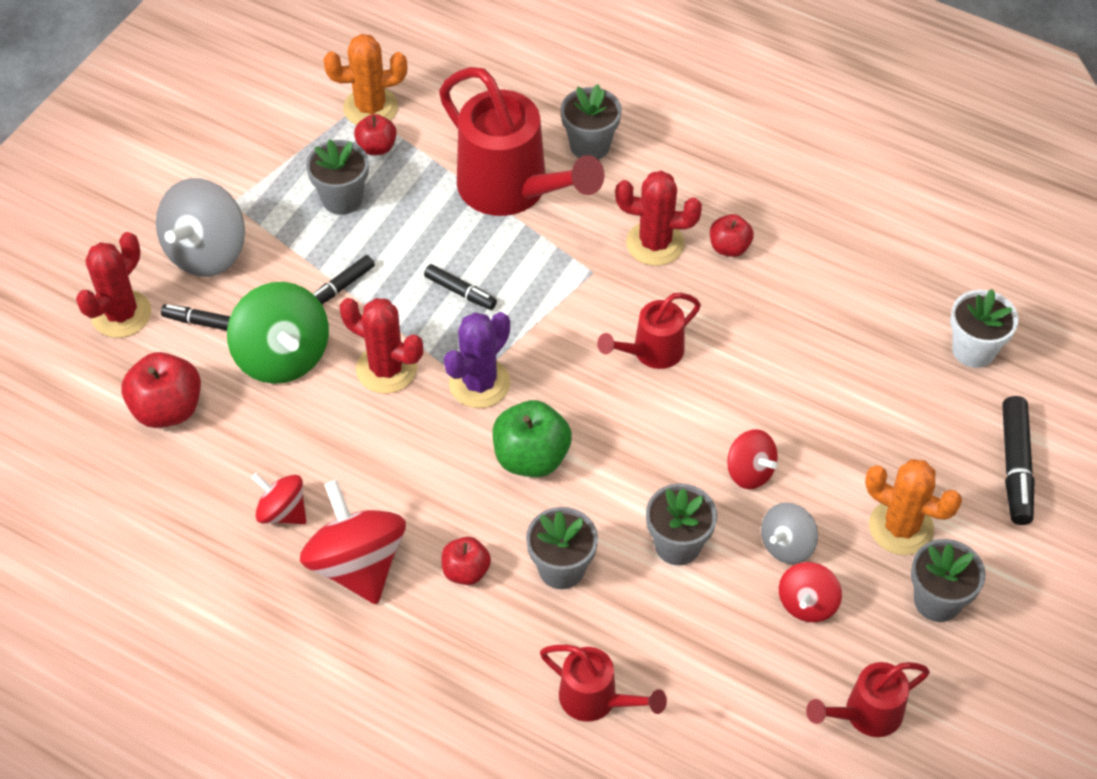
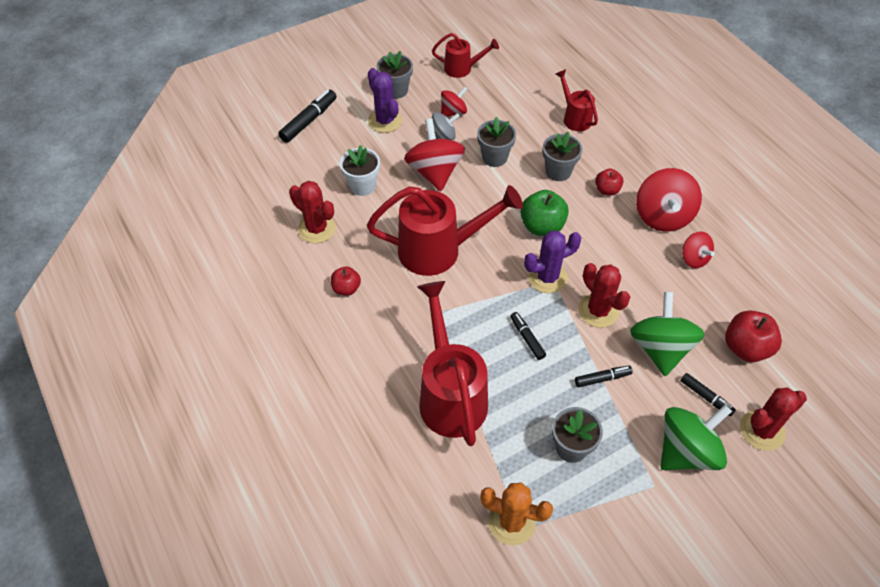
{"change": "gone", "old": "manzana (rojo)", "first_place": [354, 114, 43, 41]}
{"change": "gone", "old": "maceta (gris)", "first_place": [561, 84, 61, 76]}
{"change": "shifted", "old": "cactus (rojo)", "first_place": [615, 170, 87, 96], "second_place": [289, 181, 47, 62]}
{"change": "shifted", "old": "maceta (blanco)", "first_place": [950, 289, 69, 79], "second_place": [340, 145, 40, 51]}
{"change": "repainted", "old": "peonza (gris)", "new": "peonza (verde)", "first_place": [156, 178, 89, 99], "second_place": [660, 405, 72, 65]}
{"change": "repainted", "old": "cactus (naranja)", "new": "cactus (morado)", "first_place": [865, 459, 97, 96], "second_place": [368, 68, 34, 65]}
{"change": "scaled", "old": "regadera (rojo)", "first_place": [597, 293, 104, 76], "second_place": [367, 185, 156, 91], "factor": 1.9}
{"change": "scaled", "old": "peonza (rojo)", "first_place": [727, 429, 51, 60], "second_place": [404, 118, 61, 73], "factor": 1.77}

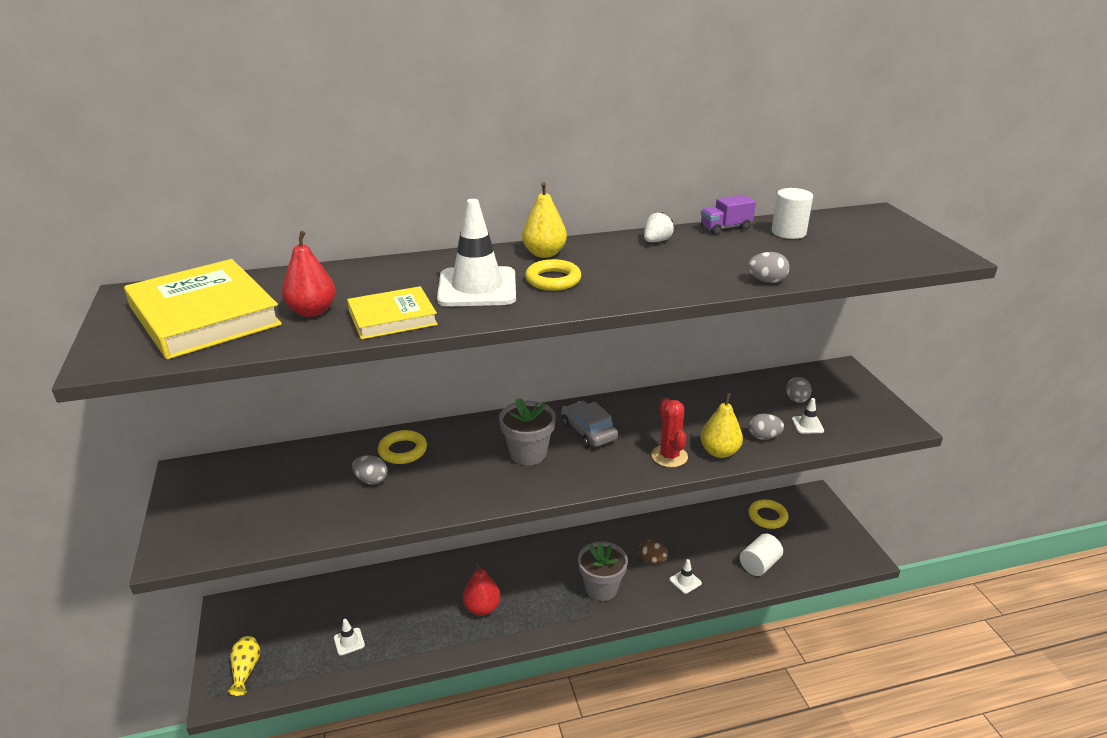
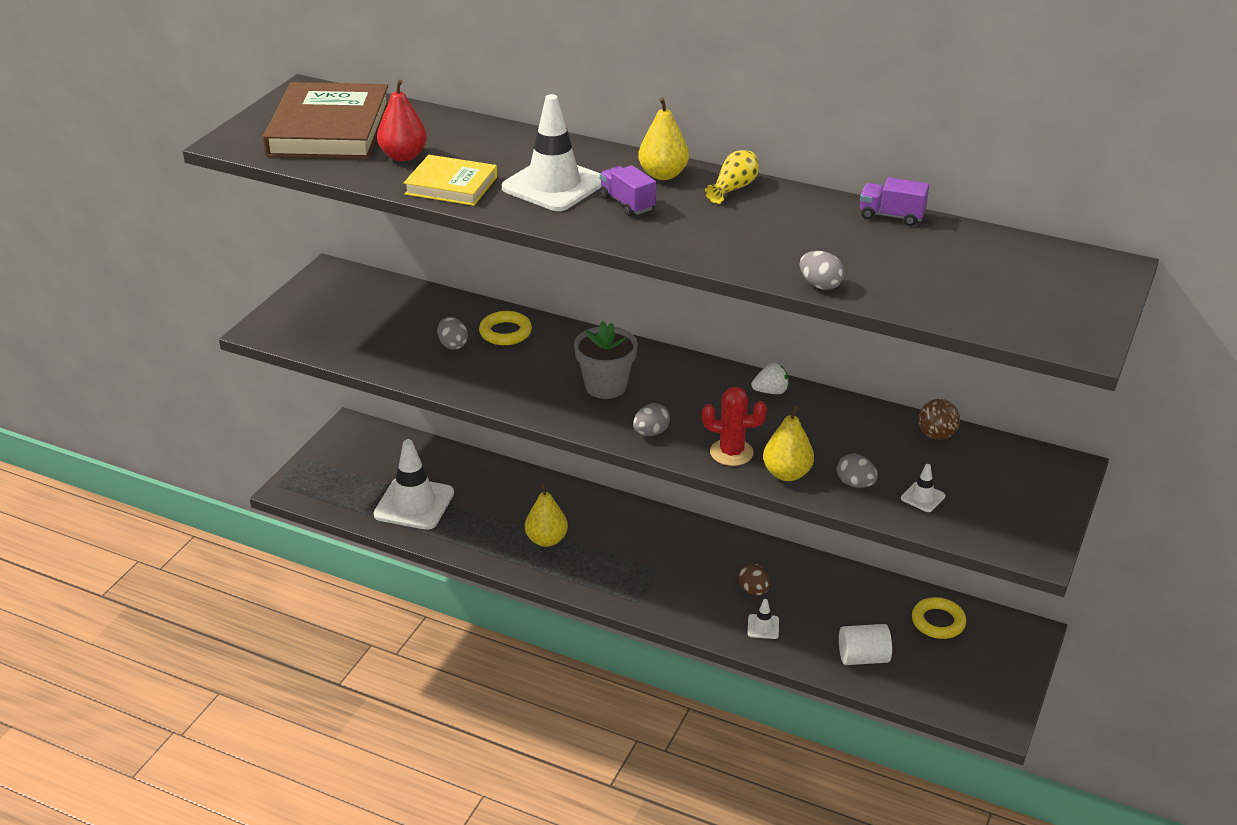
{"change": "gone", "old": "coche (gris)", "first_place": [561, 401, 57, 47]}
{"change": "gone", "old": "maceta (gris)", "first_place": [578, 542, 50, 59]}
{"change": "gone", "old": "cilindro (blanco)", "first_place": [772, 188, 41, 51]}
{"change": "new", "new": "pelota (marrón)", "second_place": [918, 399, 42, 41]}
{"change": "shifted", "old": "florero (amarillo)", "first_place": [228, 636, 32, 60], "second_place": [705, 150, 54, 54]}
{"change": "shifted", "old": "fresa (blanco)", "first_place": [644, 212, 30, 30], "second_place": [751, 363, 38, 31]}
{"change": "shifted", "old": "huevo (gris)", "first_place": [786, 377, 25, 26], "second_place": [633, 403, 37, 33]}
{"change": "swapped", "old": "anillo (amarillo)", "new": "camión (morado)", "first_place": [525, 259, 56, 32], "second_place": [600, 165, 56, 51]}
{"change": "repainted", "old": "libro (amarillo)", "new": "libro (marrón)", "first_place": [124, 259, 158, 100], "second_place": [263, 82, 126, 77]}
{"change": "repainted", "old": "pera (rojo)", "new": "pera (amarillo)", "first_place": [463, 562, 38, 54], "second_place": [525, 483, 43, 64]}
{"change": "rotated", "old": "cactus (rojo)", "first_place": [651, 398, 37, 69], "second_place": [702, 386, 65, 80], "degrees": 75}
{"change": "scaled", "old": "cono de tráfico (blanco)", "first_place": [334, 619, 31, 36], "second_place": [374, 440, 80, 90], "factor": 2.34}

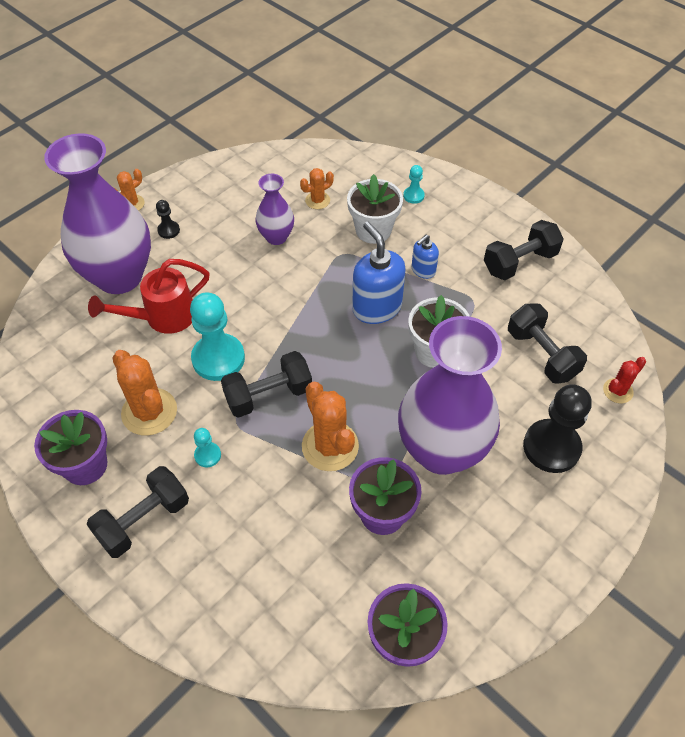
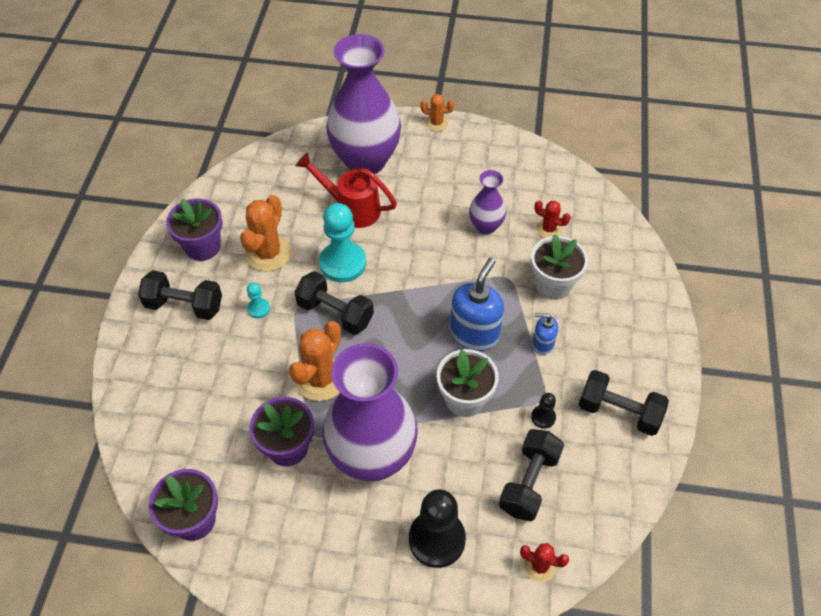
{"change": "gone", "old": "peón (turquesa)", "first_place": [403, 165, 22, 39]}
{"change": "shifted", "old": "peón (negro)", "first_place": [156, 200, 24, 39], "second_place": [531, 393, 25, 36]}
{"change": "repainted", "old": "cactus (naranja)", "new": "cactus (rojo)", "first_place": [300, 168, 34, 41], "second_place": [534, 201, 37, 37]}

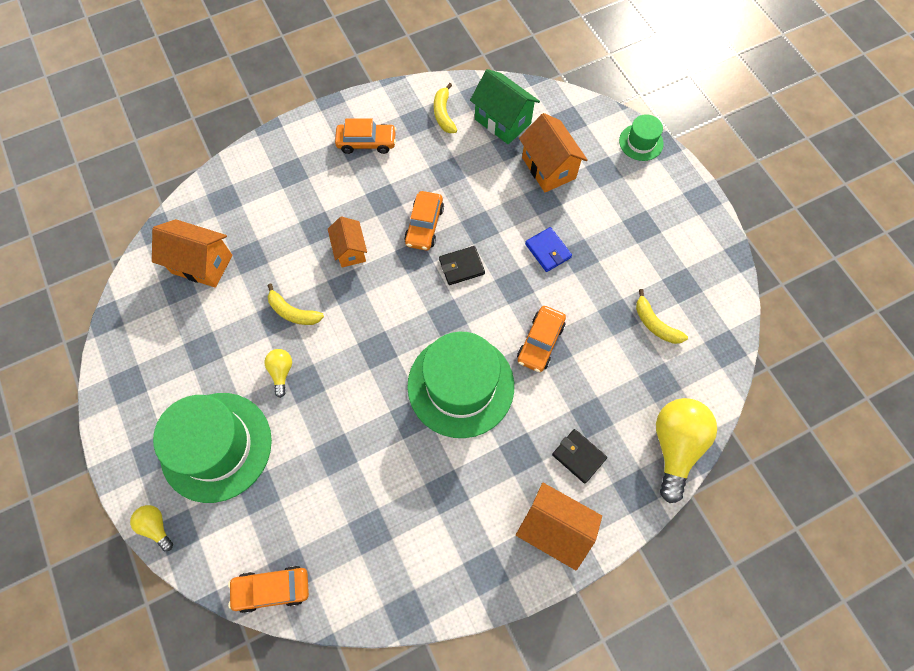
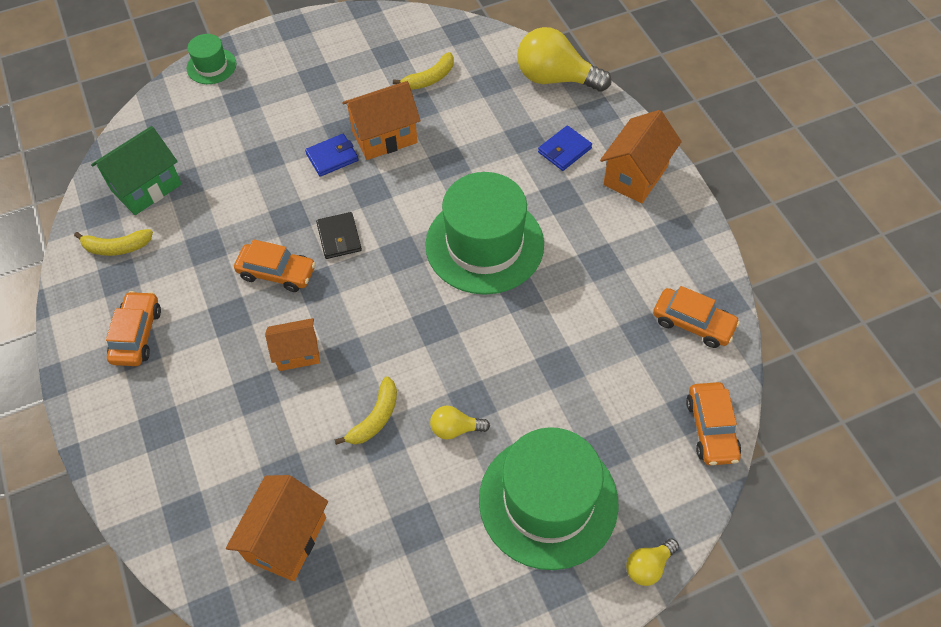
{"change": "shifted", "old": "coche (naranja)", "first_place": [517, 306, 49, 66], "second_place": [653, 286, 87, 62]}
{"change": "shifted", "old": "casa (naranja)", "first_place": [519, 113, 69, 80], "second_place": [342, 81, 79, 79]}
{"change": "repainted", "old": "cartera (negro)", "new": "cartera (azul)", "first_place": [552, 429, 55, 55], "second_place": [538, 125, 54, 46]}

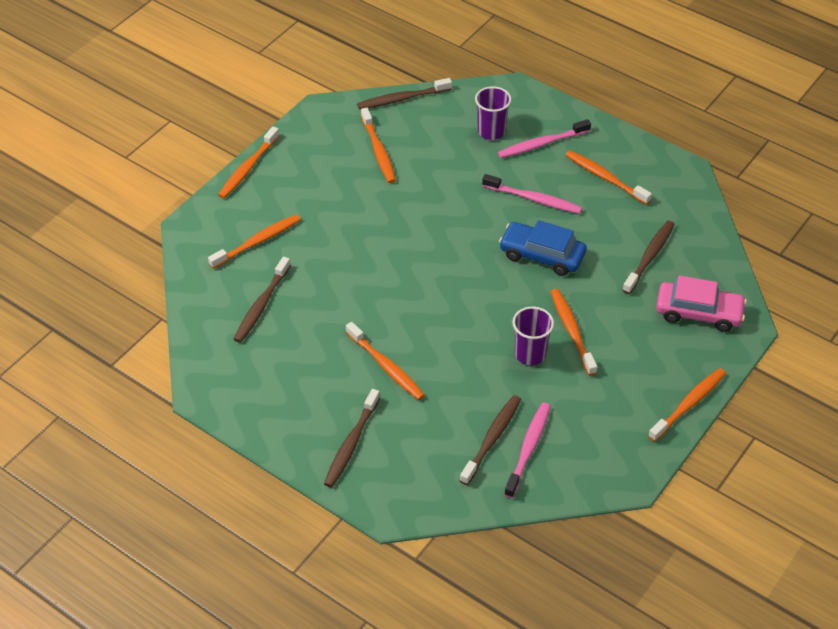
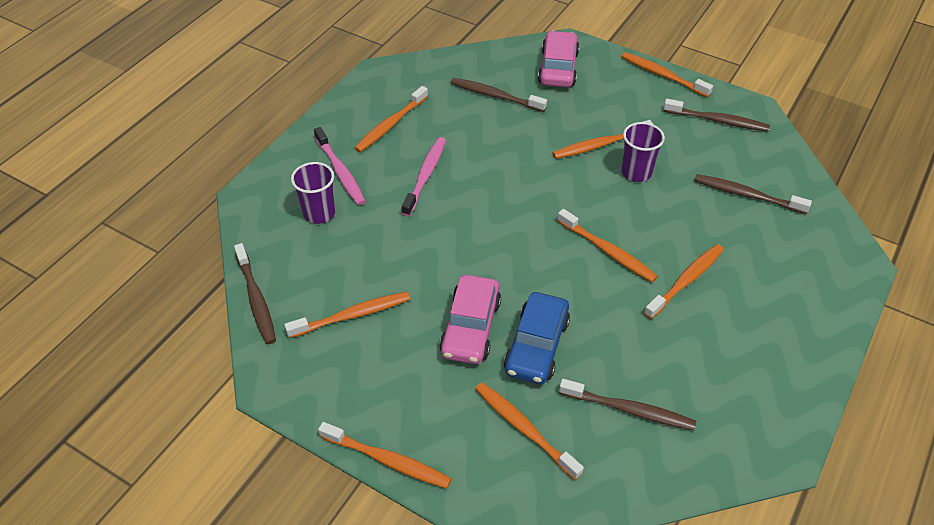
{"change": "gone", "old": "cepillo de dientes (rosa)", "first_place": [504, 403, 47, 95]}
{"change": "new", "new": "coche (rosa)", "second_place": [439, 275, 62, 89]}
{"change": "new", "new": "cepillo de dientes (naranja)", "second_place": [557, 209, 101, 73]}
{"change": "shifted", "old": "cepillo de dientes (marrón)", "first_place": [324, 389, 56, 99], "second_place": [664, 99, 106, 33]}
{"change": "shifted", "old": "coche (azul)", "first_place": [499, 220, 88, 56], "second_place": [504, 292, 66, 92]}

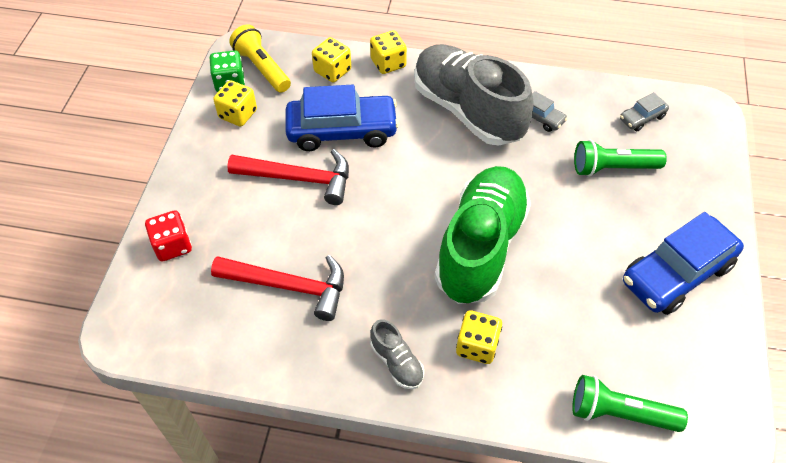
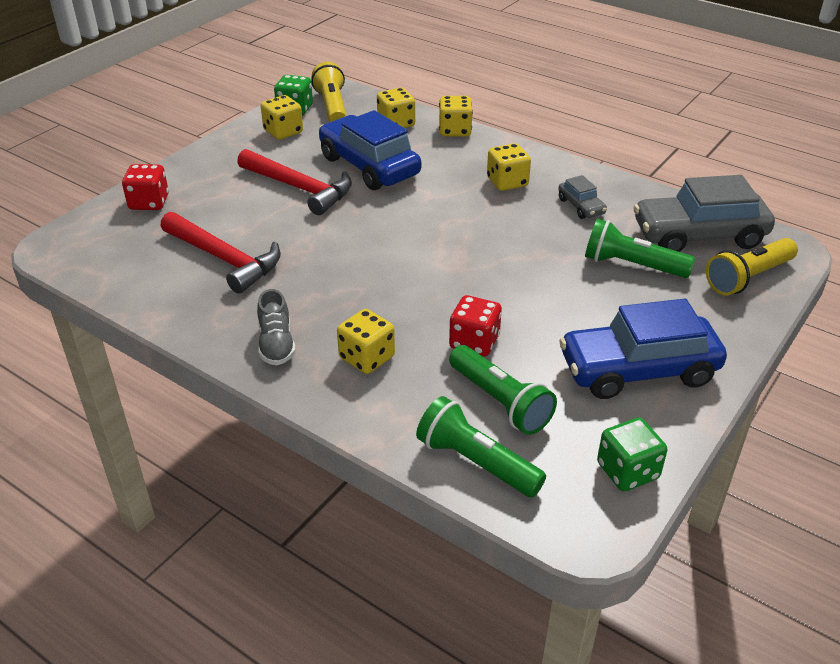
{"change": "gone", "old": "zapato (verde)", "first_place": [435, 166, 96, 138]}
{"change": "new", "new": "dado (rojo)", "second_place": [449, 295, 53, 62]}
{"change": "new", "new": "lámpara de mano (verde)", "second_place": [449, 345, 108, 90]}
{"change": "new", "new": "dado (verde)", "second_place": [597, 418, 70, 73]}
{"change": "new", "new": "lámpara de mano (amarillo)", "second_place": [706, 238, 92, 57]}
{"change": "swapped", "old": "zapato (gris)", "new": "dado (amarillo)", "first_place": [414, 44, 119, 102], "second_place": [487, 143, 44, 48]}
{"change": "rotated", "old": "coche (azul)", "first_place": [285, 85, 114, 66], "second_place": [319, 110, 102, 80], "degrees": -150}
{"change": "scaled", "old": "coche (gris)", "first_place": [620, 92, 49, 39], "second_place": [633, 175, 142, 77], "factor": 2.15}

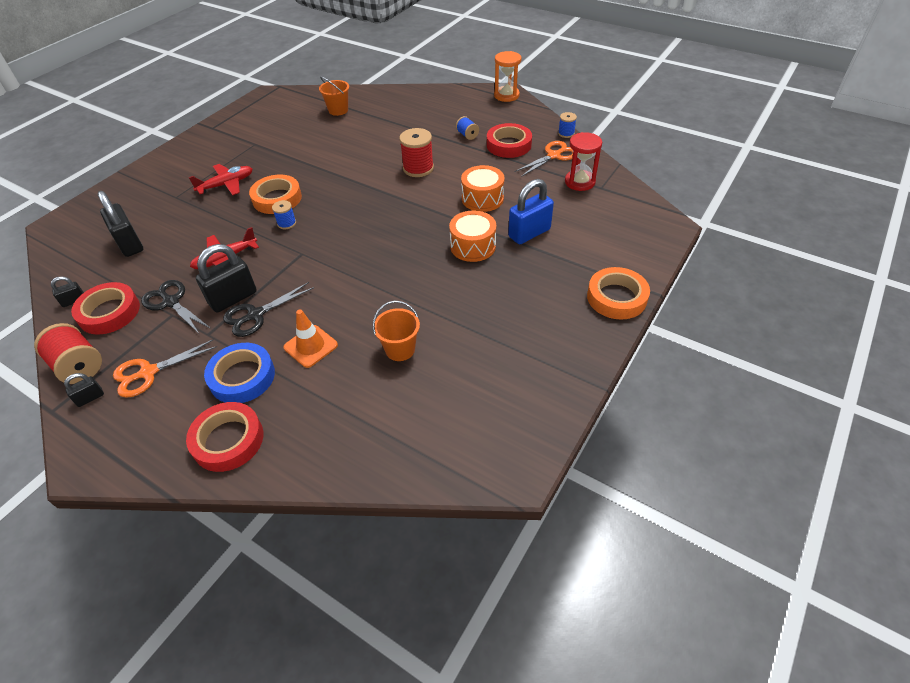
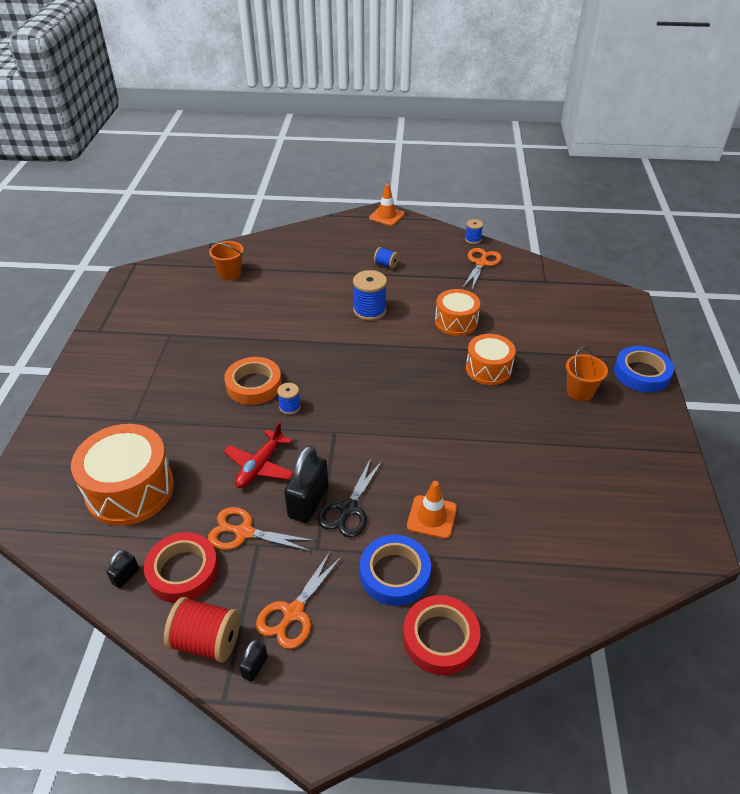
{"change": "gone", "old": "avión (rojo)", "first_place": [188, 164, 65, 31]}
{"change": "gone", "old": "cinta adhesiva (rojo)", "first_place": [487, 123, 45, 35]}
{"change": "gone", "old": "candado (azul)", "first_place": [508, 179, 46, 65]}
{"change": "gone", "old": "reloj de arena (rojo)", "first_place": [565, 132, 37, 59]}
{"change": "shifted", "old": "balde (naranja)", "first_place": [373, 301, 47, 60], "second_place": [566, 346, 42, 55]}
{"change": "swapped", "old": "candado (negro)", "new": "tambor (naranja)", "first_place": [97, 191, 46, 66], "second_place": [71, 424, 103, 102]}
{"change": "swapped", "old": "reloj de arena (naranja)", "new": "cono de tráfico (naranja)", "first_place": [494, 51, 28, 51], "second_place": [369, 184, 36, 42]}
{"change": "repainted", "old": "tijeras (negro)", "new": "tijeras (naranja)", "first_place": [141, 280, 69, 53], "second_place": [208, 507, 108, 45]}
{"change": "repainted", "old": "carrete (rojo)", "new": "carrete (azul)", "first_place": [399, 128, 35, 49], "second_place": [353, 270, 34, 51]}
{"change": "repainted", "old": "cinta adhesiva (naranja)", "new": "cinta adhesiva (azul)", "first_place": [587, 267, 63, 52], "second_place": [614, 346, 60, 47]}

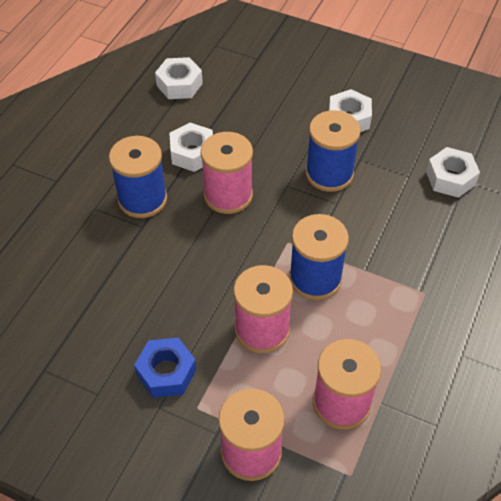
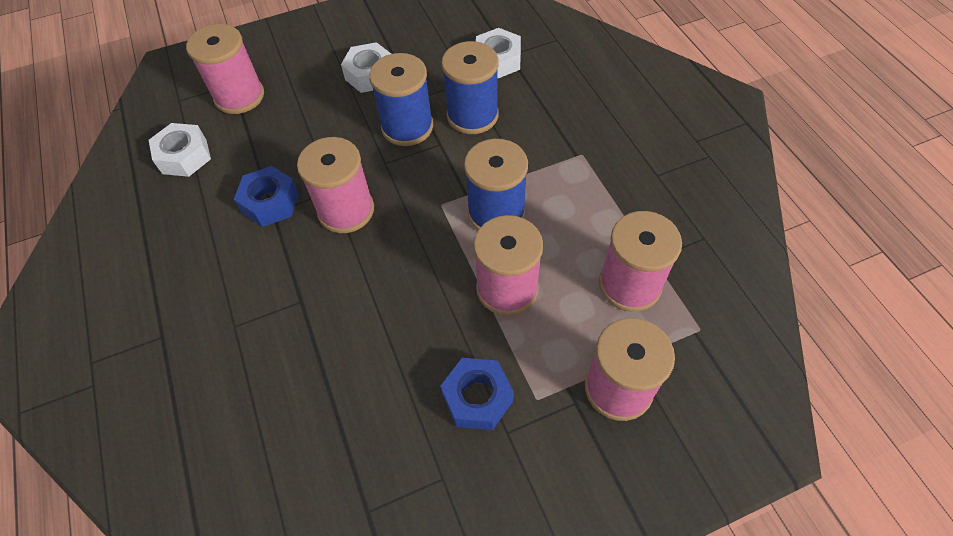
{"change": "new", "new": "carrete (rosa)", "second_place": [186, 24, 78, 90]}
{"change": "shifted", "old": "carrete (azul)", "first_place": [109, 136, 58, 82], "second_place": [442, 41, 57, 93]}
{"change": "repainted", "old": "tuerca (blanco)", "new": "tuerca (azul)", "first_place": [169, 123, 44, 49], "second_place": [234, 166, 65, 61]}

